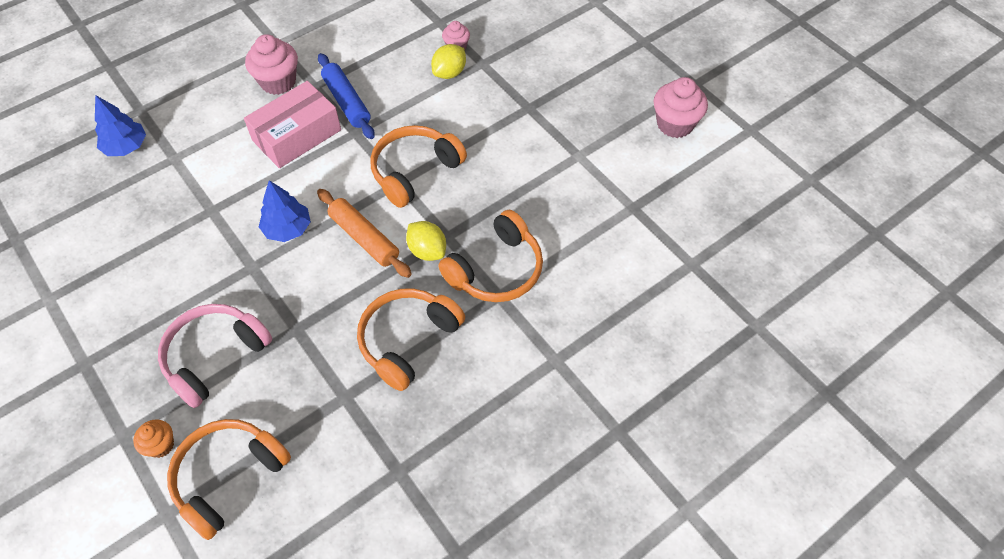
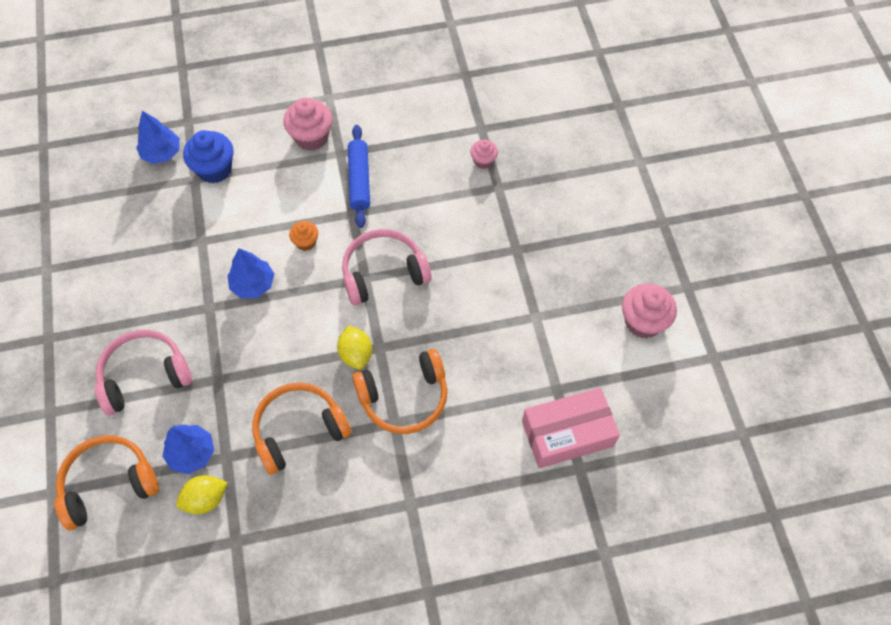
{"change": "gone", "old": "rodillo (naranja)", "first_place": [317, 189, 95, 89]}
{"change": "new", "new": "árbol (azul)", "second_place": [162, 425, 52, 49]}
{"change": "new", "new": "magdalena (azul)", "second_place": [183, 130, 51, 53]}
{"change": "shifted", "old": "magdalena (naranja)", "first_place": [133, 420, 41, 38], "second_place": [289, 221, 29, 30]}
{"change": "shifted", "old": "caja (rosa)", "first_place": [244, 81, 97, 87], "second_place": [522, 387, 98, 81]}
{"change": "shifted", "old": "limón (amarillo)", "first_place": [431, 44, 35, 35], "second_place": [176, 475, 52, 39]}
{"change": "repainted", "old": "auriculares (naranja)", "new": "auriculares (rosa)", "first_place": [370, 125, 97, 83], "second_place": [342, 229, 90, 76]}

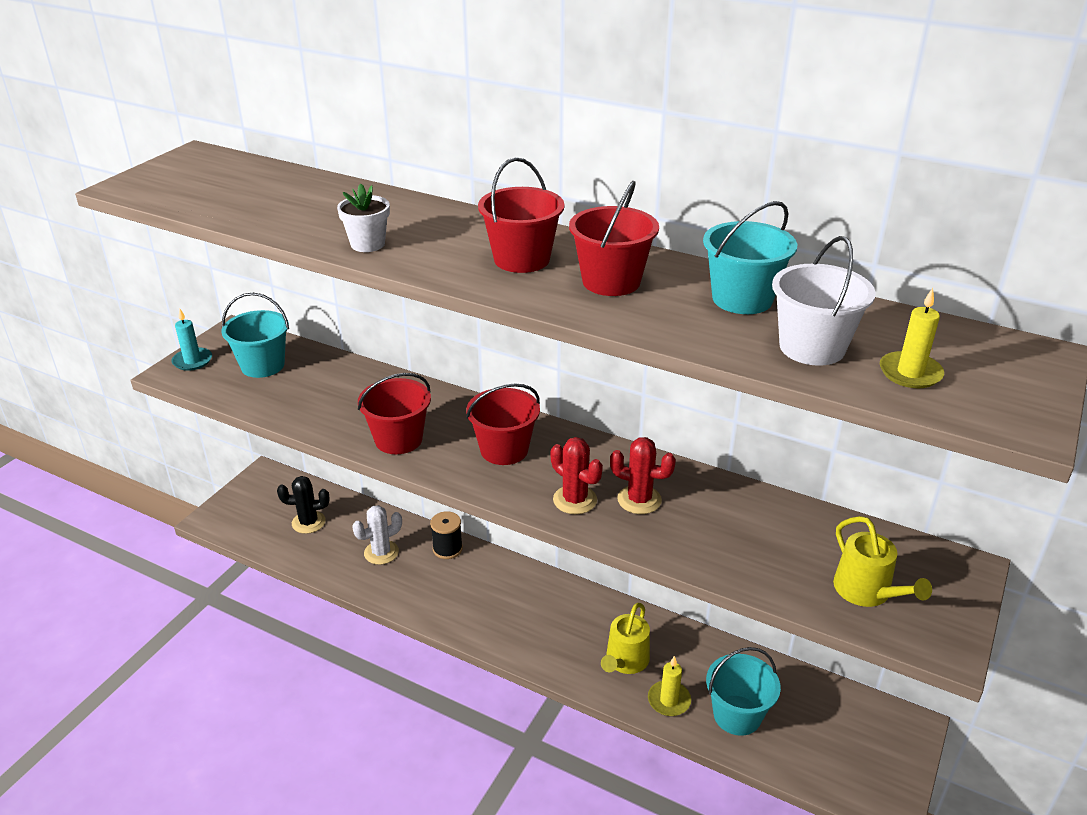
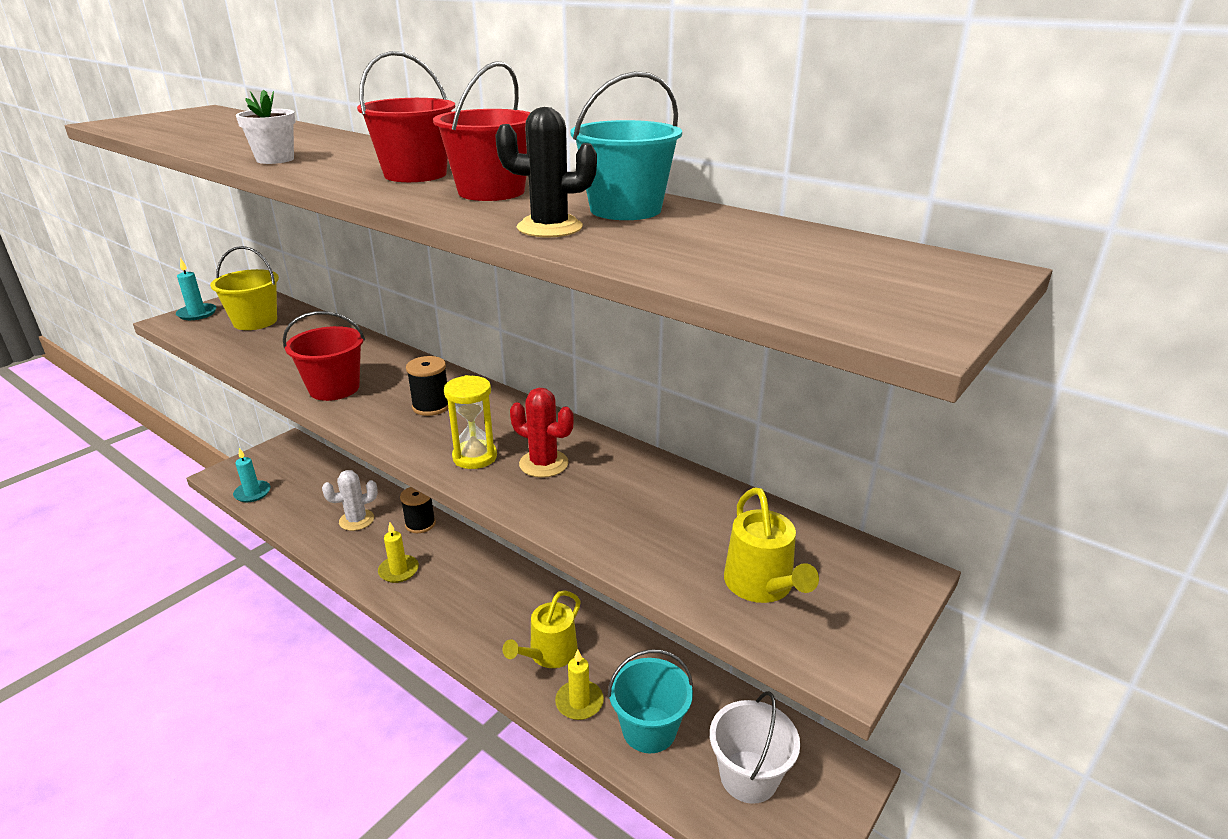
{"change": "new", "new": "vela (turquesa)", "second_place": [233, 448, 37, 54]}
{"change": "shifted", "old": "cactus (negro)", "first_place": [277, 476, 52, 58], "second_place": [495, 107, 102, 130]}
{"change": "shifted", "old": "balde (blanco)", "first_place": [772, 236, 104, 130], "second_place": [710, 691, 90, 113]}
{"change": "shifted", "old": "vela (amarillo)", "first_place": [880, 288, 64, 100], "second_place": [378, 522, 41, 61]}
{"change": "swapped", "old": "balde (rojo)", "new": "carrete (negro)", "first_place": [466, 383, 74, 82], "second_place": [406, 356, 43, 60]}
{"change": "swapped", "old": "cactus (rojo)", "new": "reloj de arena (amarillo)", "first_place": [551, 437, 52, 77], "second_place": [444, 375, 53, 94]}
{"change": "repainted", "old": "balde (turquesa)", "new": "balde (amarillo)", "first_place": [222, 293, 67, 85], "second_place": [210, 246, 69, 84]}

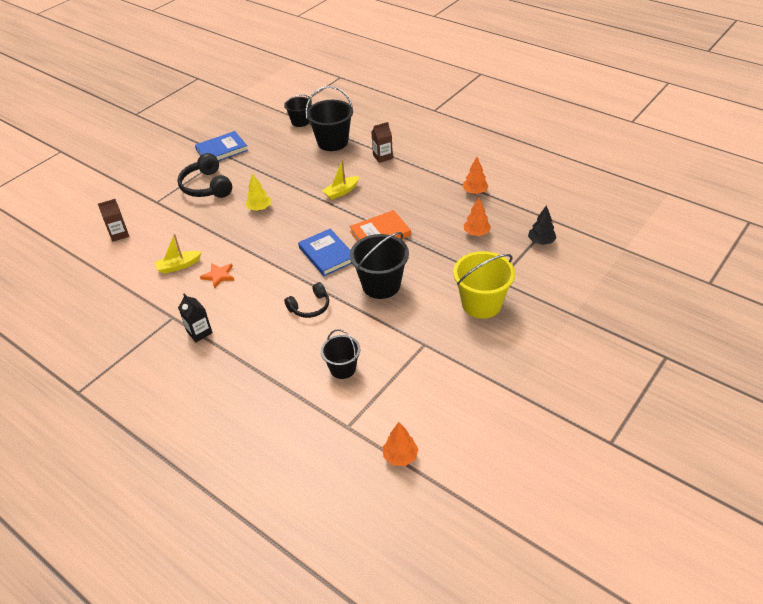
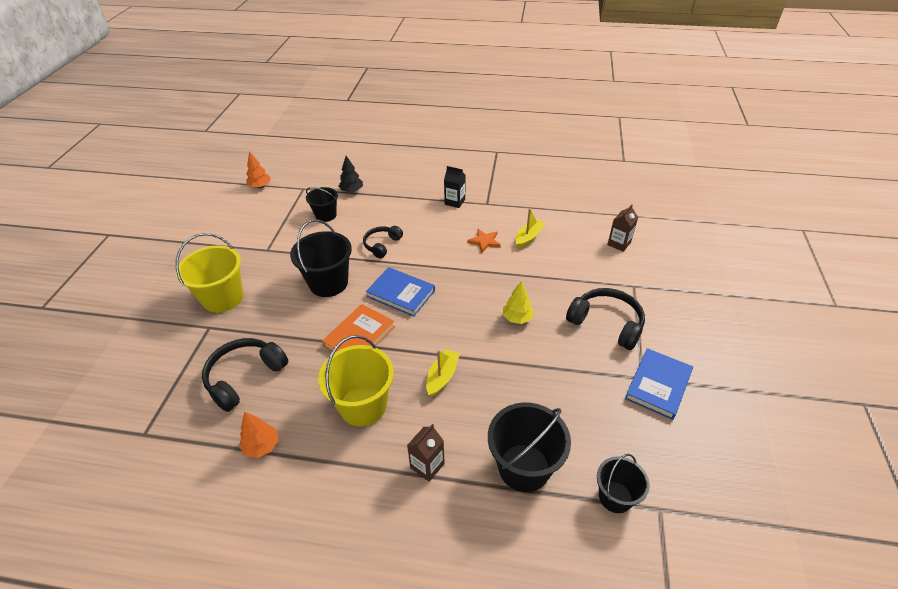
{"change": "new", "new": "balde (amarillo)", "second_place": [318, 335, 76, 91]}
{"change": "shifted", "old": "árbol (negro)", "first_place": [528, 205, 28, 40], "second_place": [339, 156, 24, 37]}
{"change": "swapped", "old": "árbol (naranja)", "new": "auriculares (negro)", "first_place": [464, 197, 27, 39], "second_place": [202, 338, 86, 74]}

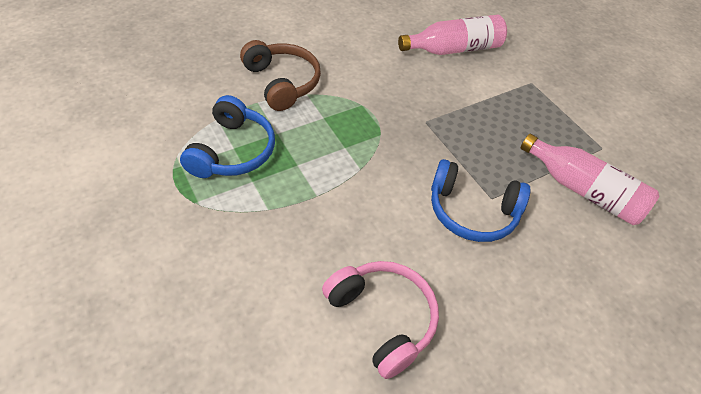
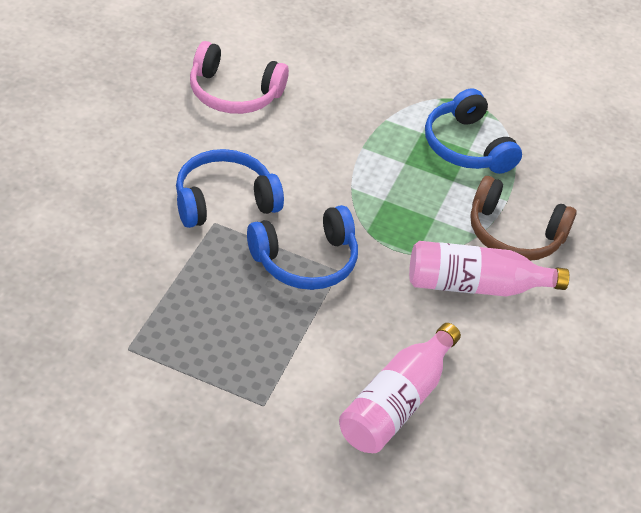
{"change": "new", "new": "auriculares (azul)", "second_place": [247, 205, 111, 85]}
{"change": "shifted", "old": "botella (rosa)", "first_place": [521, 134, 138, 91], "second_place": [409, 241, 161, 55]}

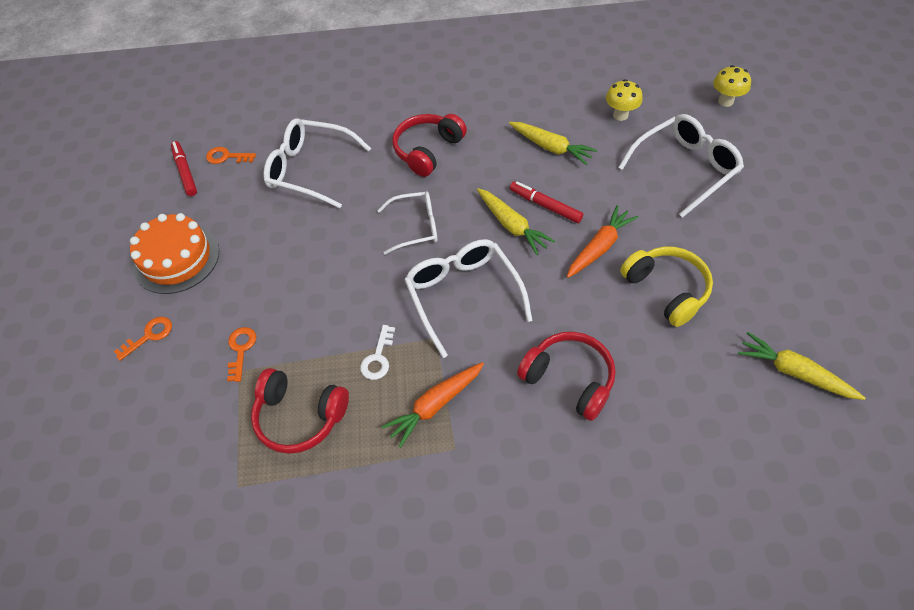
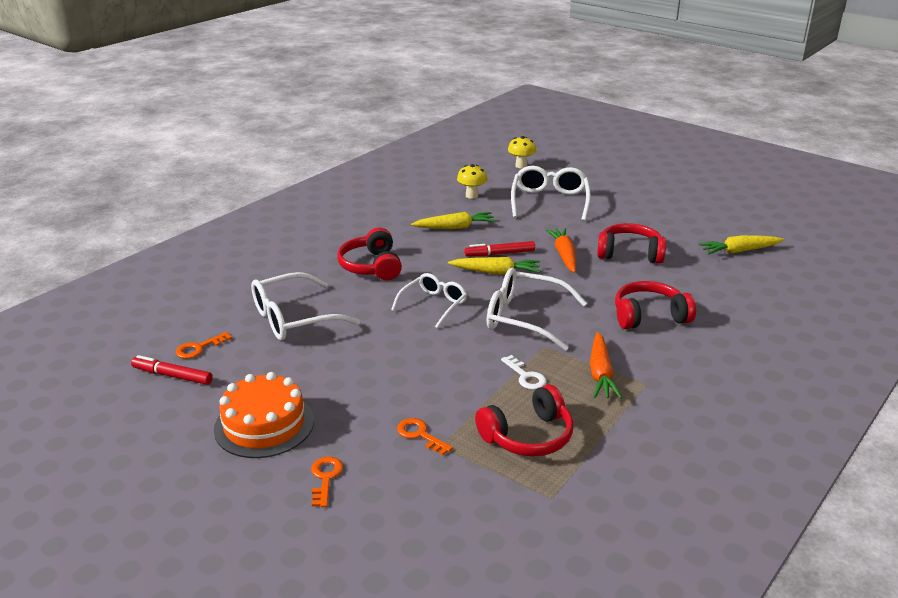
{"change": "repainted", "old": "auriculares (amarillo)", "new": "auriculares (rojo)", "first_place": [620, 247, 93, 80], "second_place": [597, 223, 69, 41]}

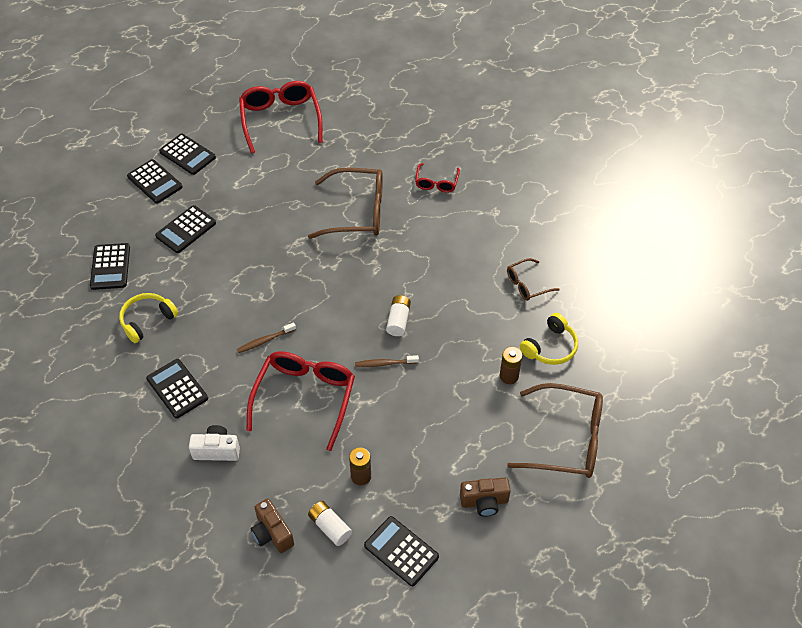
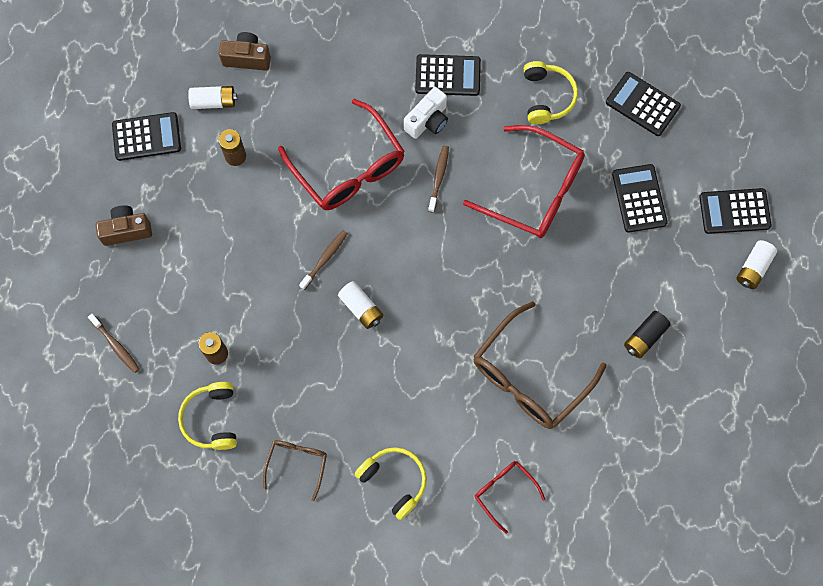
{"change": "new", "new": "auriculares (amarillo)", "second_place": [355, 447, 72, 73]}
{"change": "new", "new": "pila (negro)", "second_place": [624, 311, 47, 47]}
{"change": "shifted", "old": "cámara (blanco)", "first_place": [189, 425, 51, 36], "second_place": [404, 87, 44, 52]}
{"change": "shifted", "old": "gafas (rojo)", "first_place": [239, 81, 84, 73], "second_place": [463, 125, 122, 113]}
{"change": "swapped", "old": "calculadora (negro)", "new": "pila (blanco)", "first_place": [159, 134, 57, 41], "second_place": [737, 240, 40, 49]}
{"change": "swapped", "old": "gafas (marrón)", "new": "cepillo de dientes (marrón)", "first_place": [507, 383, 96, 95], "second_place": [88, 314, 52, 59]}
{"change": "rotated", "old": "cámara (marrón)", "first_place": [460, 477, 51, 40], "second_place": [96, 205, 56, 41], "degrees": 45}

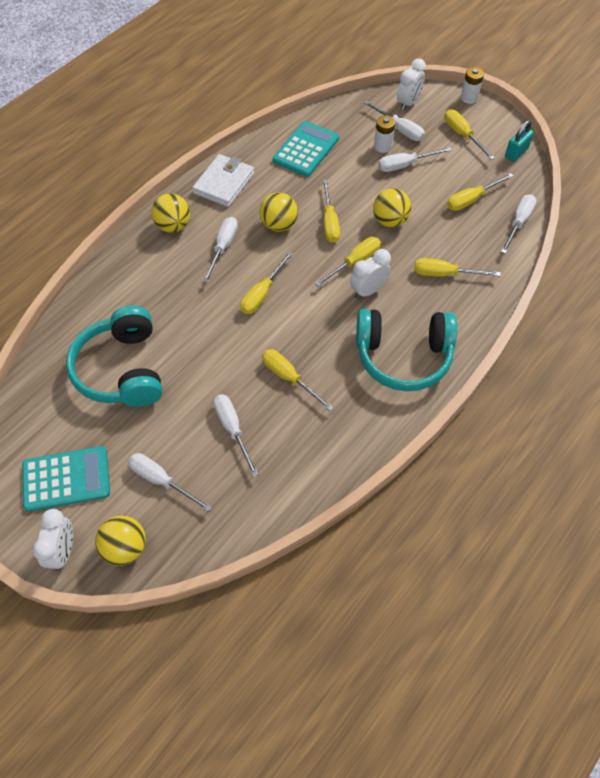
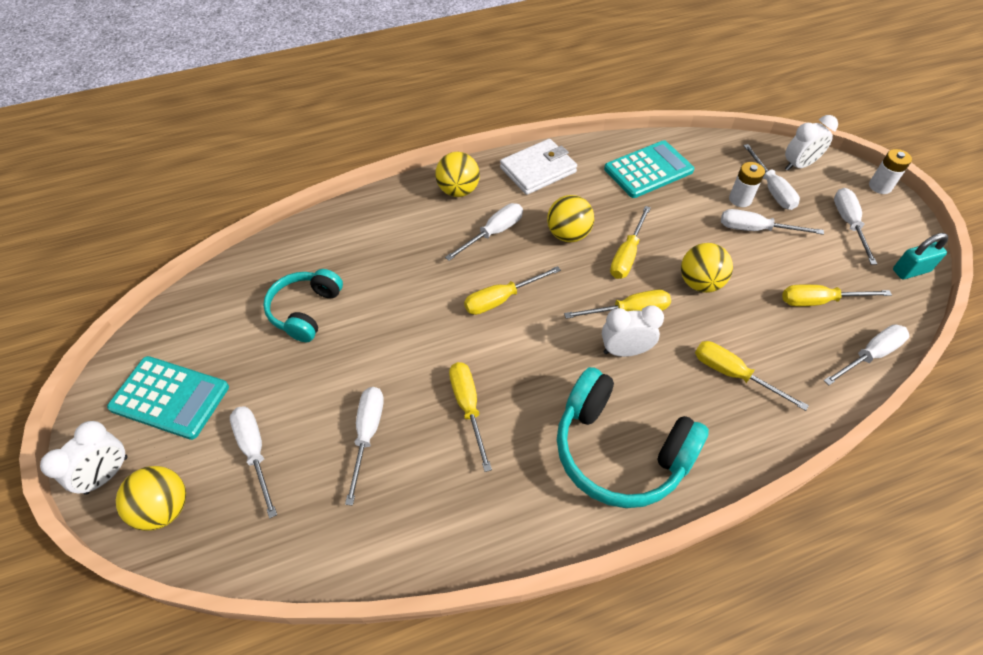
{"change": "repainted", "old": "destornillador (amarillo)", "new": "destornillador (blanco)", "first_place": [444, 109, 51, 51], "second_place": [834, 188, 43, 77]}
{"change": "scaled", "old": "auriculares (turquesa)", "first_place": [66, 306, 96, 101], "second_place": [263, 269, 80, 73], "factor": 0.63}

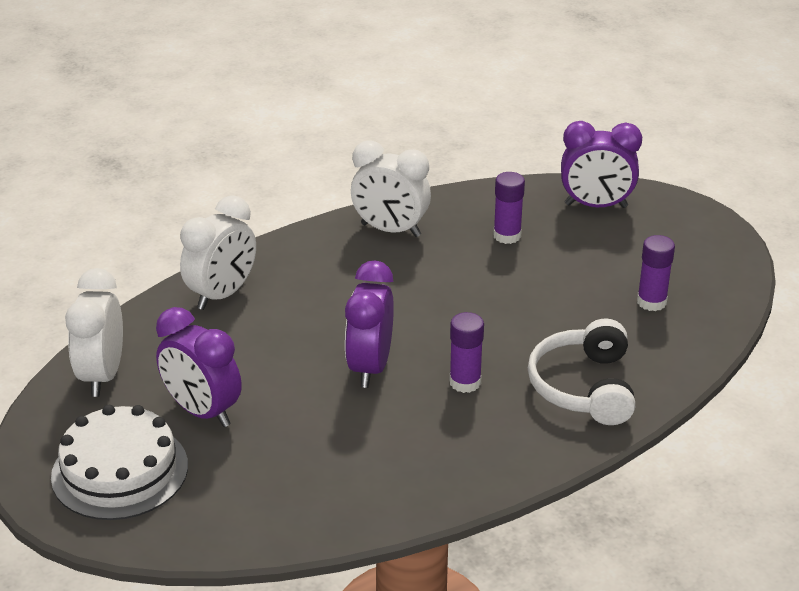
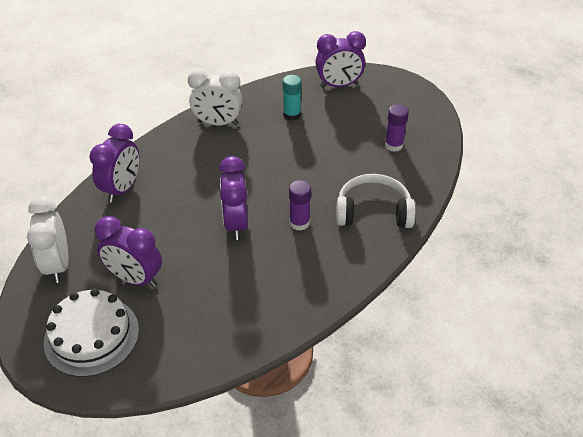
{"change": "repainted", "old": "despertador (blanco)", "new": "despertador (morado)", "first_place": [180, 195, 76, 115], "second_place": [89, 124, 51, 79]}
{"change": "repainted", "old": "barra de pegamento (morado)", "new": "barra de pegamento (turquesa)", "first_place": [493, 172, 32, 72], "second_place": [283, 75, 19, 46]}
{"change": "rotated", "old": "auriculares (blanco)", "first_place": [528, 318, 107, 107], "second_place": [336, 174, 80, 54], "degrees": 105}

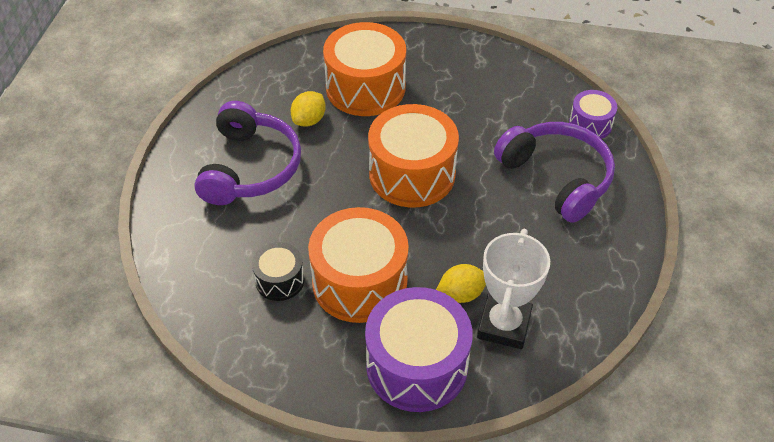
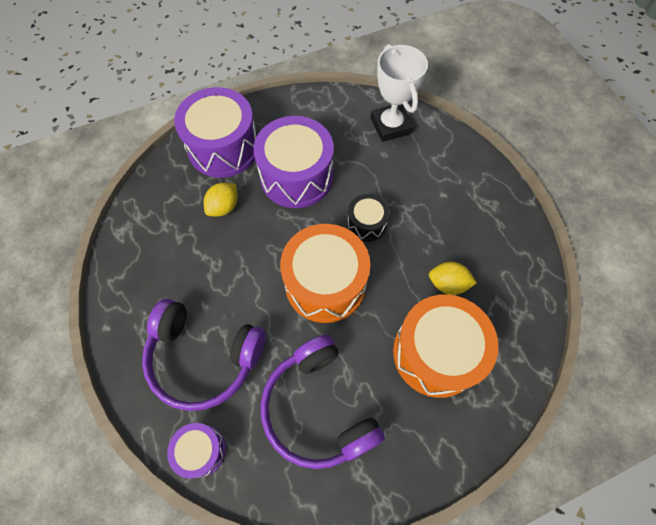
{"change": "shifted", "old": "auriculares (morado)", "first_place": [194, 101, 107, 104], "second_place": [260, 335, 125, 134]}
{"change": "shifted", "old": "tambor (negro)", "first_place": [252, 242, 53, 59], "second_place": [347, 194, 43, 48]}
{"change": "shifted", "old": "trofeo (blanco)", "first_place": [477, 229, 73, 120], "second_place": [371, 44, 57, 98]}
{"change": "repainted", "old": "tambor (naranja)", "new": "tambor (morado)", "first_place": [308, 207, 101, 116], "second_place": [253, 116, 81, 92]}
{"change": "rotated", "old": "limón (amarillo)", "first_place": [291, 91, 35, 36], "second_place": [429, 262, 48, 33], "degrees": -75}

